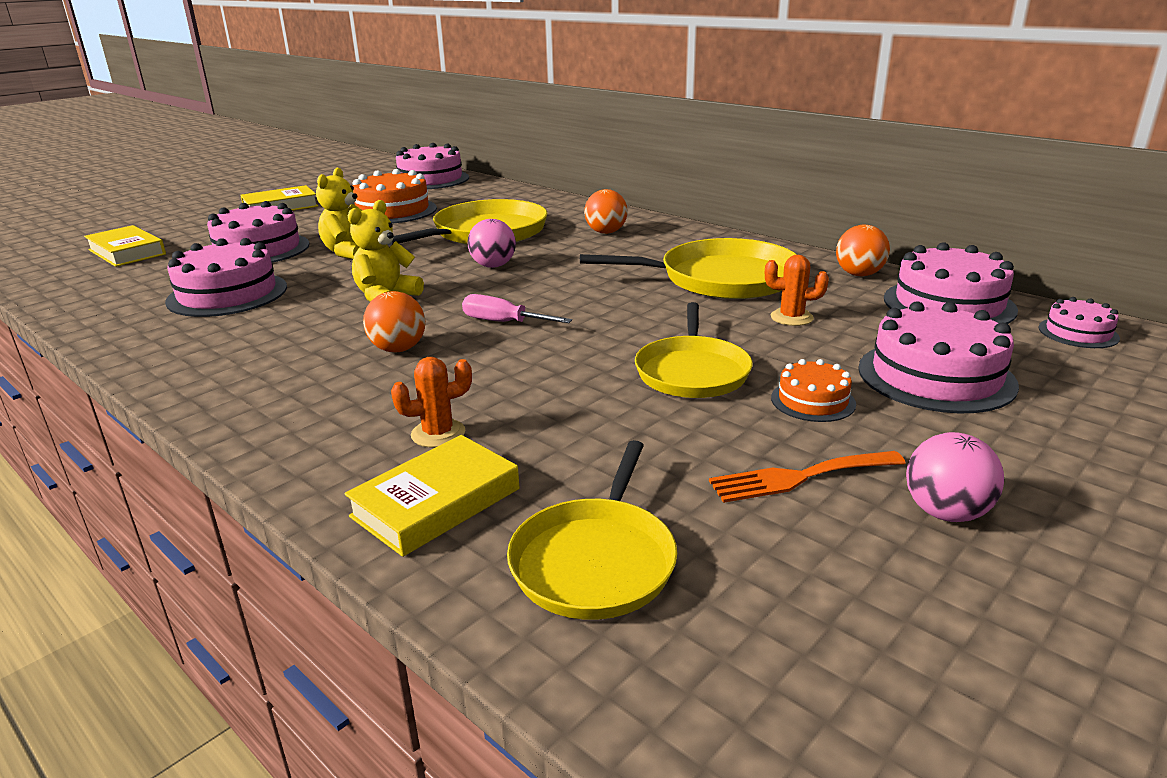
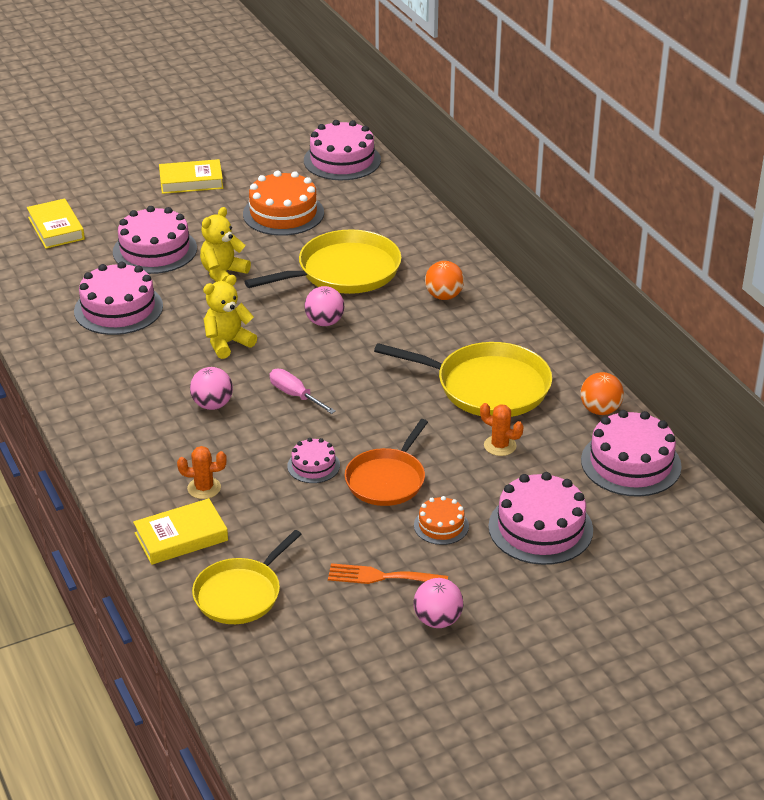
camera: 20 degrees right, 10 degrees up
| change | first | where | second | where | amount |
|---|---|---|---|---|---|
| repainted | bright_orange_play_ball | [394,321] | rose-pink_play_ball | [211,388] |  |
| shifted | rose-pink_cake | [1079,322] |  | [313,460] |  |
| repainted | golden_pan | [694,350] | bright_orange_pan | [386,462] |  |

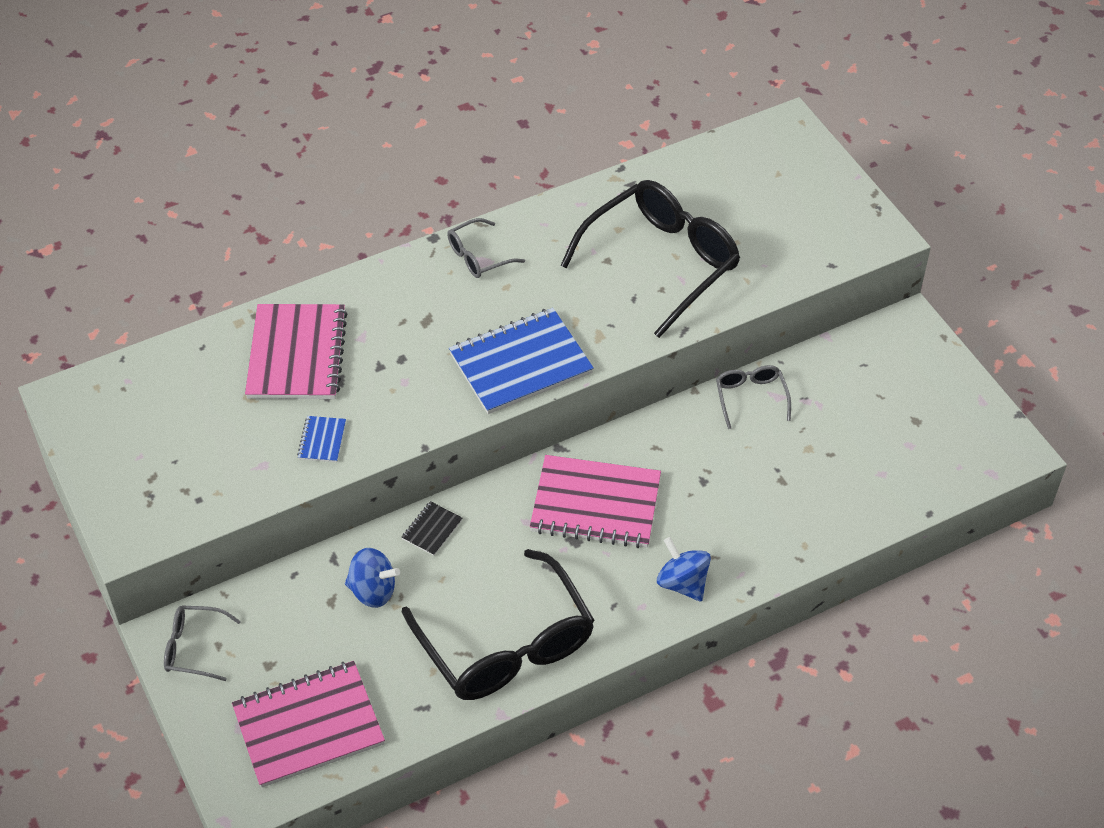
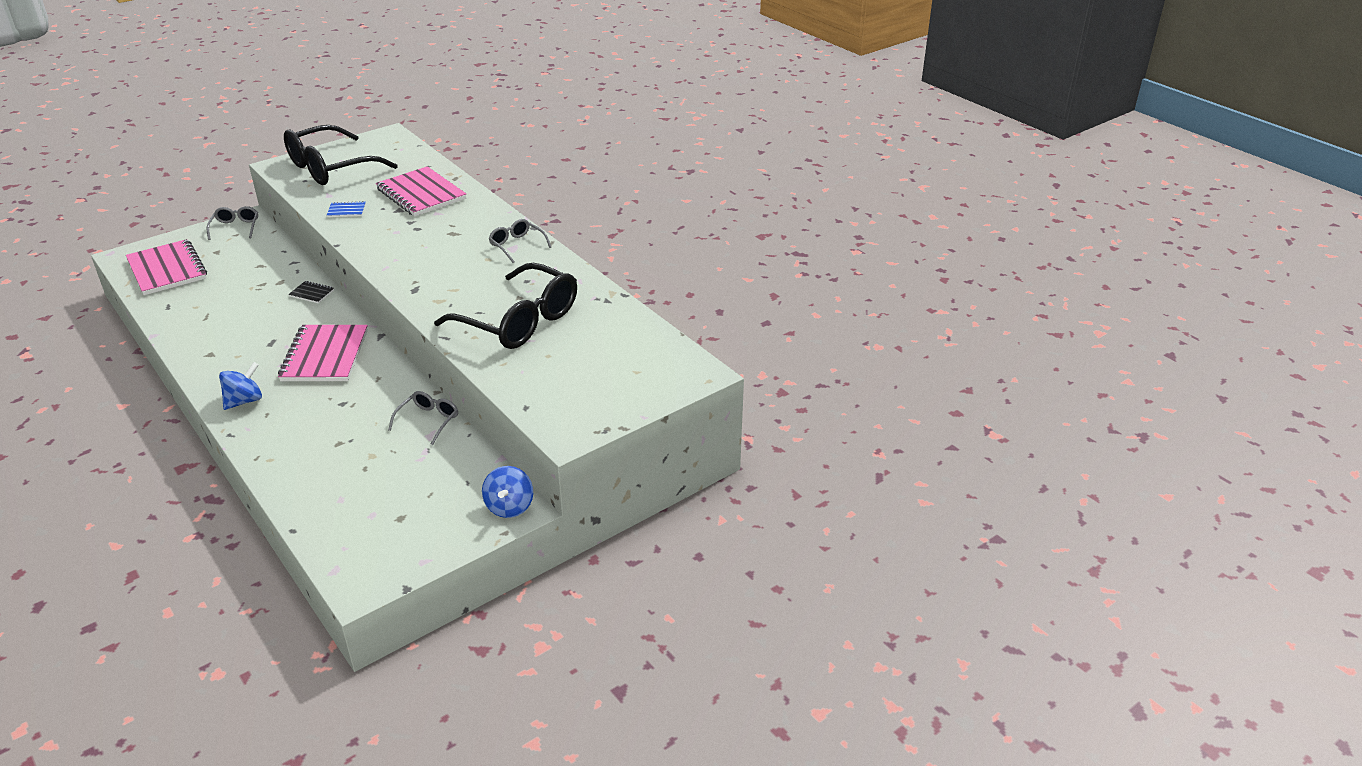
camera: 80 degrees right, 15 degrees down
| change | first | where | second | where | amount |
|---|---|---|---|---|---|
| rotated | rose-pink_notebook | [296,351] |  | [421,191] | 60 degrees clockwise |
| gone | royal_blue_notebook | [521,361] |  |  |  |
| rotated | gray_glasses | [753,397] |  | [423,418] | 45 degrees counterclockwise |
| shifted | royal_blue_whirligig | [372,578] |  | [507,492] |  |
| shifted | ebony_glasses | [498,624] |  | [341,155] |  |

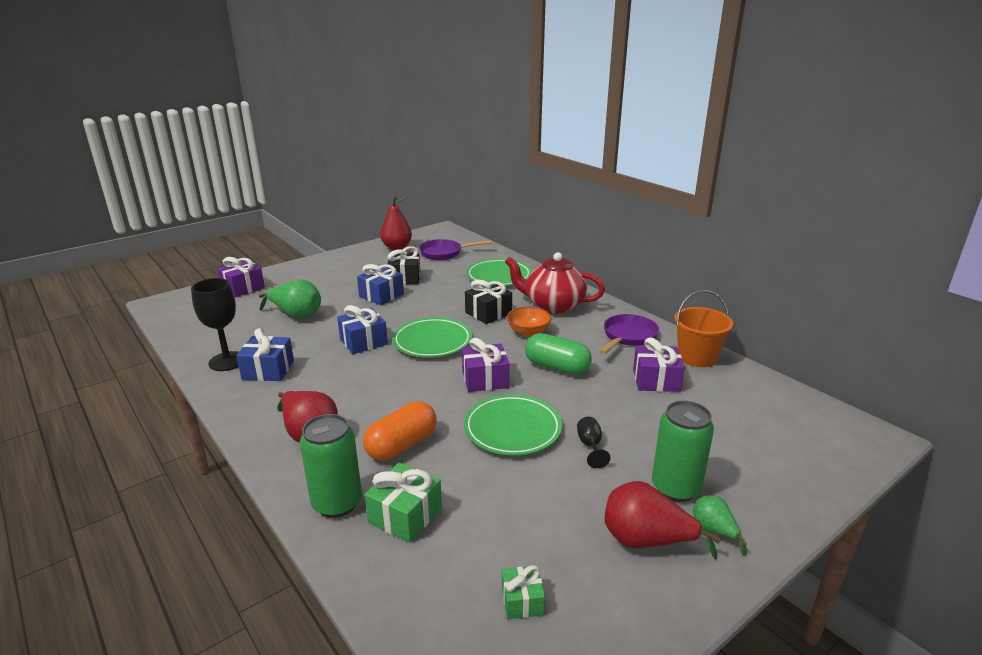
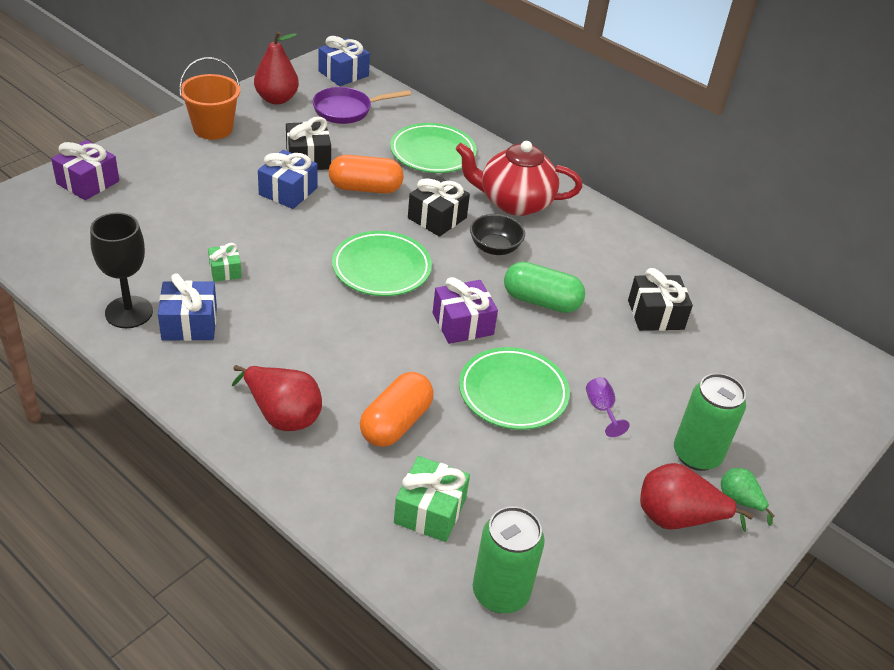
camera: 15 degrees left, 15 degrees up
| change | first | where | second | where | amount |
|---|---|---|---|---|---|
| gone | emerald_pear | [290,299] |  |  |  |
| shifted | bright_orange_bucket | [703,328] |  | [209,98] |  |
| shifted | royal_blue_gift | [362,329] |  | [344,61] |  |
| repainted | bright_orange_serving_bowl | [529,322] | ebony_serving_bowl | [497,234] |  |
| gone | purple_pan | [629,334] |  |  |  |
| repainted | purple_gift | [659,364] | ebony_gift | [660,299] |  |
| shifted | emerald_can | [331,466] |  | [509,559] |  |
| repainted | ebony_goblet | [593,442] | purple_goblet | [608,407] |  |
| shifted | emerald_gift | [523,592] |  | [225,262] |  |
| new |  |  | bright_orange_pill | [366,174] |  |

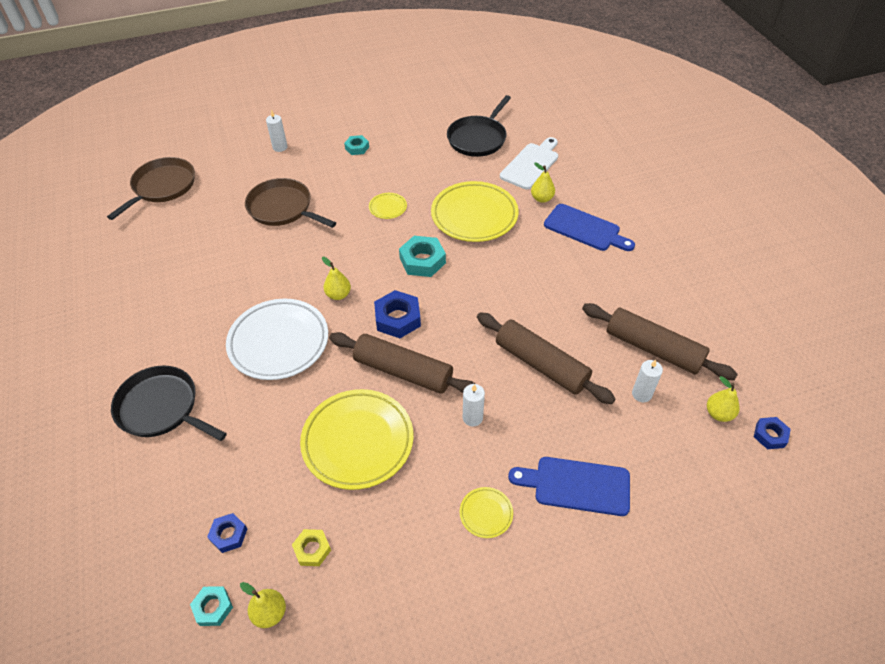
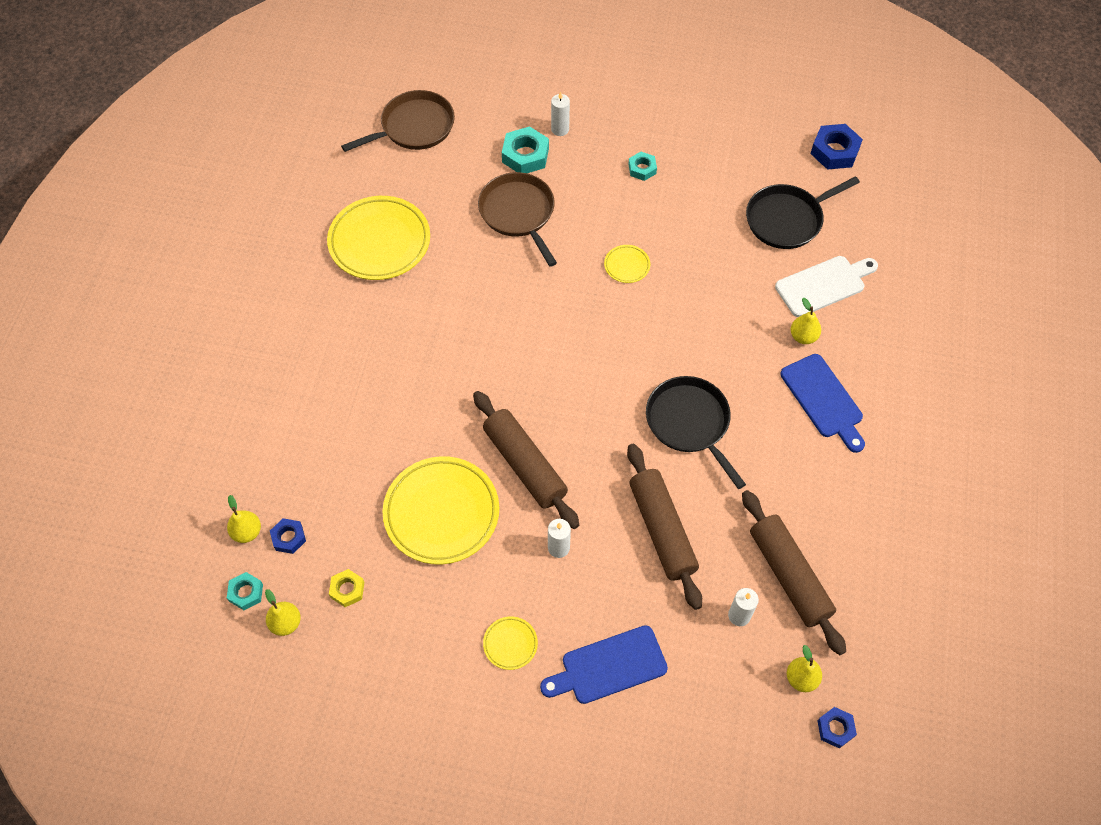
camera: 30 degrees right, 10 degrees up
| change | first | where | second | where | amount |
|---|---|---|---|---|---|
| shifted | golden_dinner_plate | [475,211] |  | [378,238] |  |
| shifted | teal_hexagon_nut | [422,256] |  | [525,149] |  |
| shifted | golden_pear | [336,278] |  | [244,519] |  |
| shifted | royal_blue_hexagon_nut | [397,314] |  | [836,147] |  |
| gone | white_dinner_plate | [277,339] |  |  |  |
| shifted | ebony_pan | [169,403] |  | [696,432] |  |
| rotated | royal_blue_chopping_board | [569,486] |  | [604,664] | 60 degrees counterclockwise |

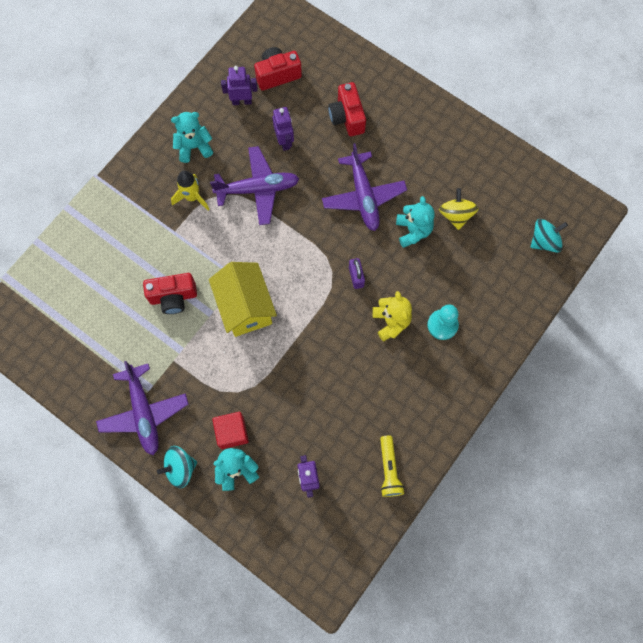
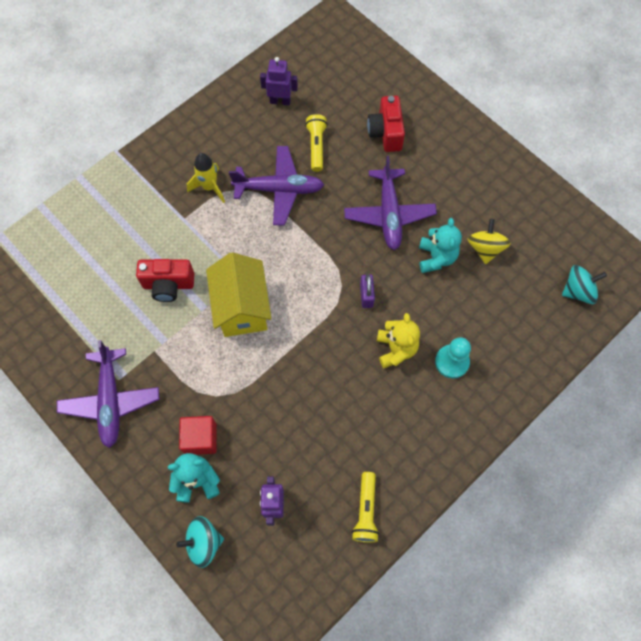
camera: 10 degrees right, 5 degrees down
| change | first | where | second | where | amount |
|---|---|---|---|---|---|
| gone | scarlet_compact_camera | [278,69] |  |  |  |
| swapped | purple_robot | [283,129] | golden_pocket_torch | [316,143] |  |
| gone | teal_teddy | [192,137] |  |  |  |
| shifted | teal_whirligig | [177,467] |  | [200,542] |  |

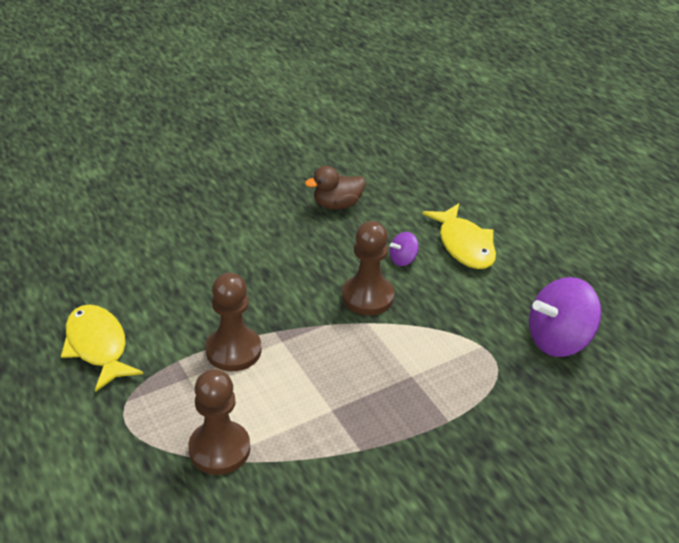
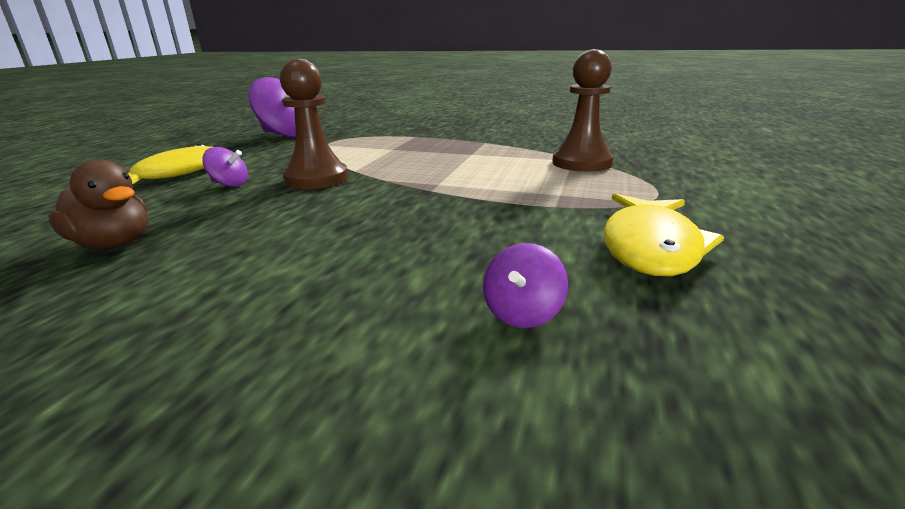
camera: 130 degrees left, 15 degrees down
| change | first | where | second | where | amount |
|---|---|---|---|---|---|
| gone | russet_chess_pawn | [233,322] |  |  |  |
| new |  |  | purple_whirligig | [525,285] |  |

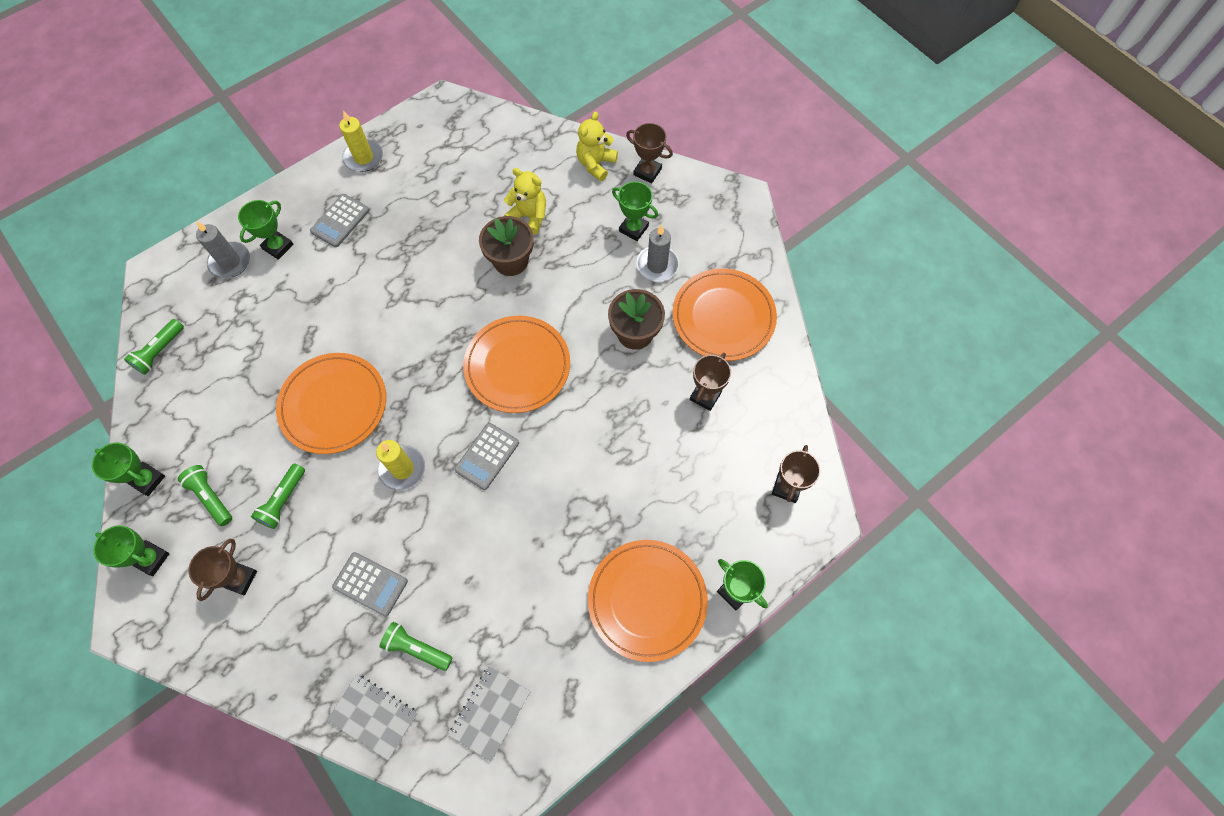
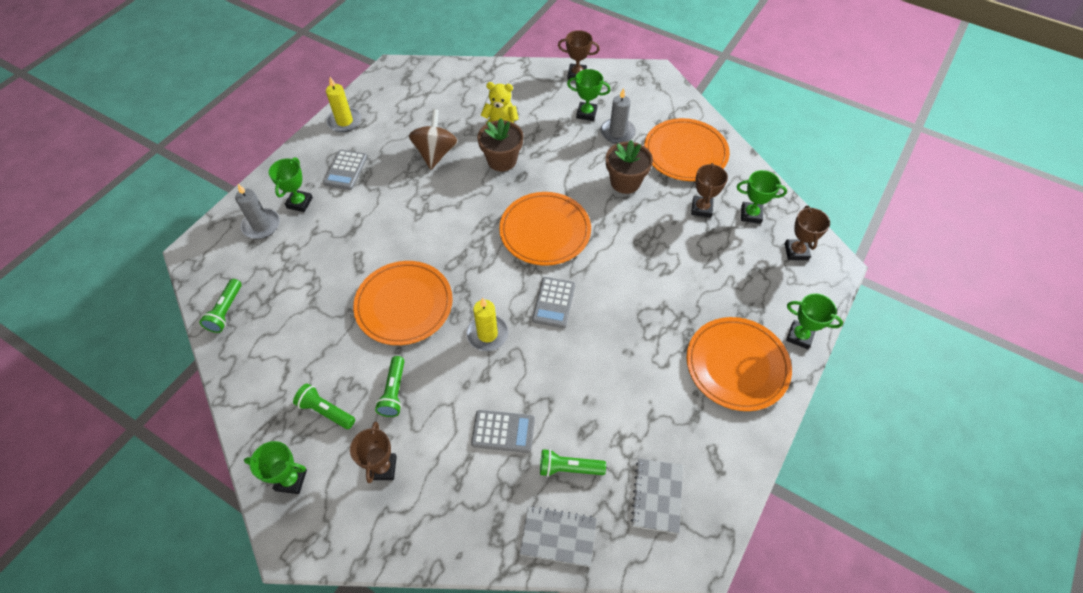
camera: 20 degrees left, 10 degrees down
| change | first | where | second | where | amount |
|---|---|---|---|---|---|
| gone | golden_teddy | [597,146] |  |  |  |
| shifted | emerald_prize_cup | [128,469] |  | [762,197] |  |
| new |  |  | russet_whirligig | [433,139] |  |

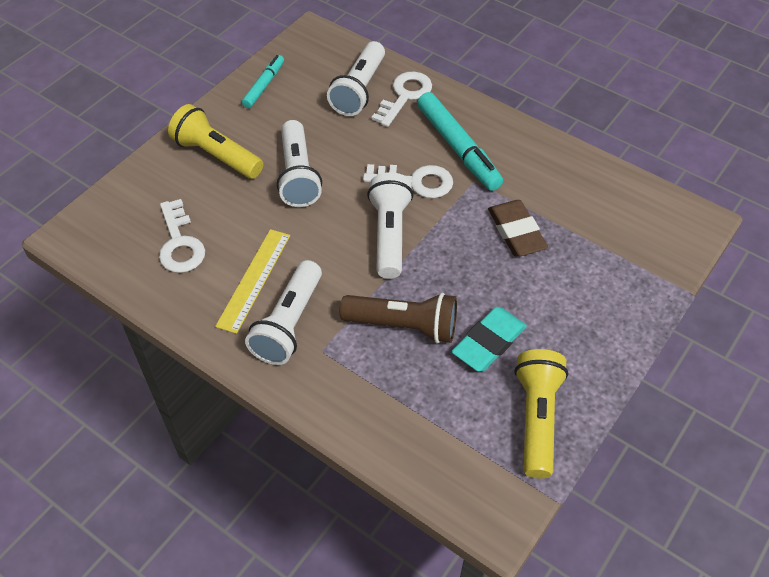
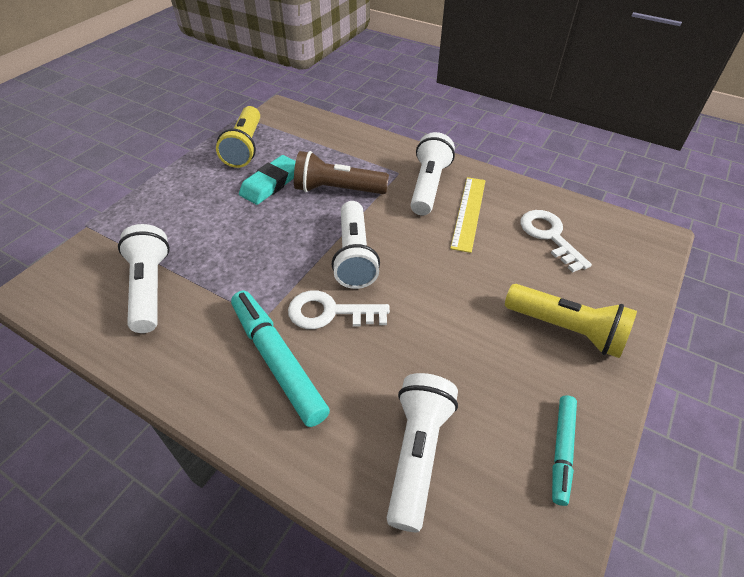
camera: 175 degrees right, 5 degrees down
| change | first | where | second | where | amount |
|---|---|---|---|---|---|
| gone | white_door_key | [401,99] |  |  |  |
| shifted | white_pocket_torch | [299,163] |  | [144,278] |  |
| gone | russet_eraser | [518,228] |  |  |  |

